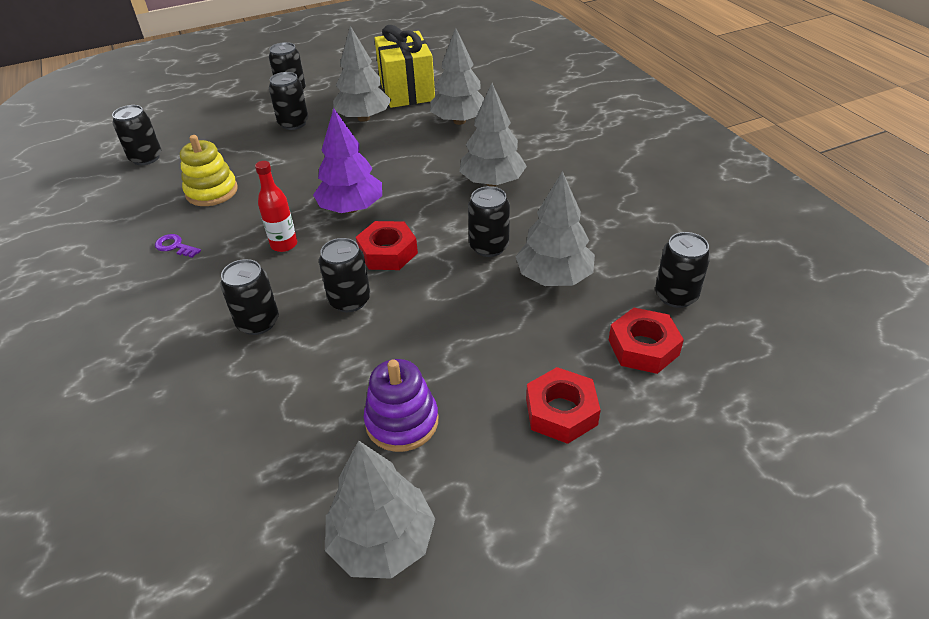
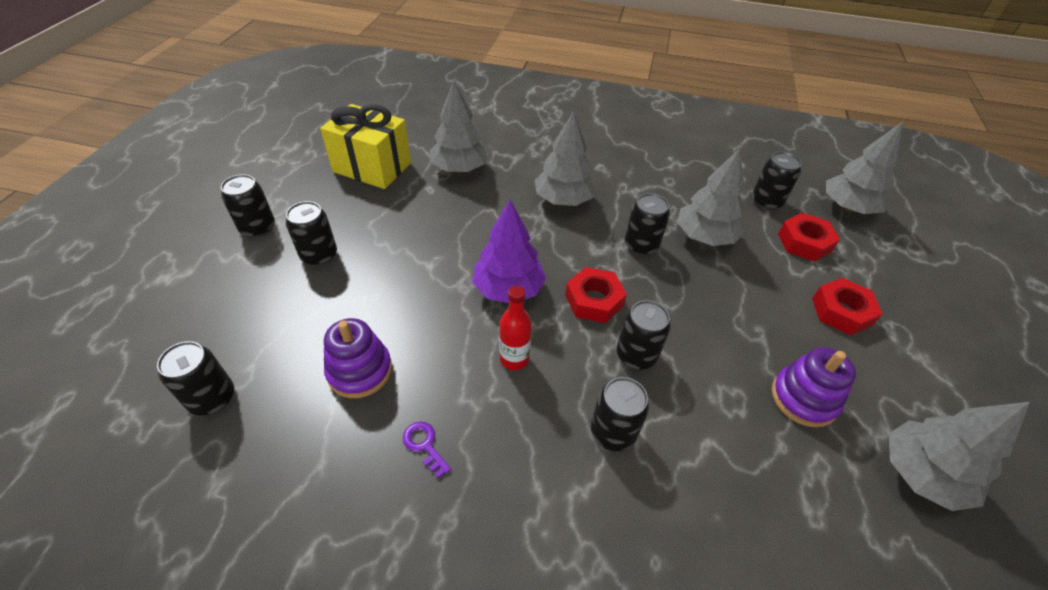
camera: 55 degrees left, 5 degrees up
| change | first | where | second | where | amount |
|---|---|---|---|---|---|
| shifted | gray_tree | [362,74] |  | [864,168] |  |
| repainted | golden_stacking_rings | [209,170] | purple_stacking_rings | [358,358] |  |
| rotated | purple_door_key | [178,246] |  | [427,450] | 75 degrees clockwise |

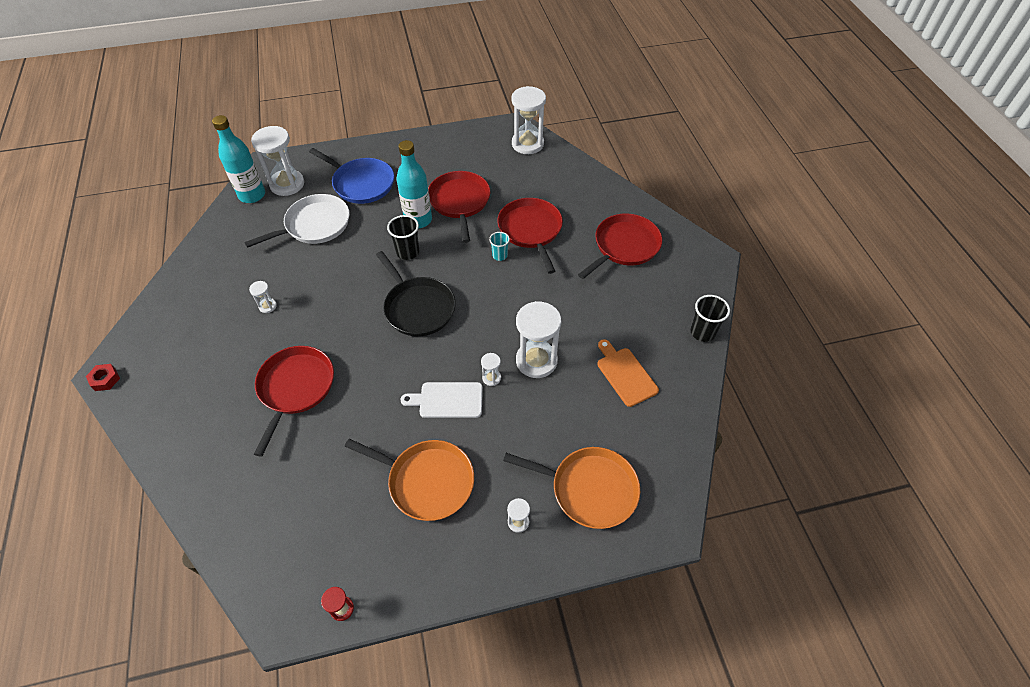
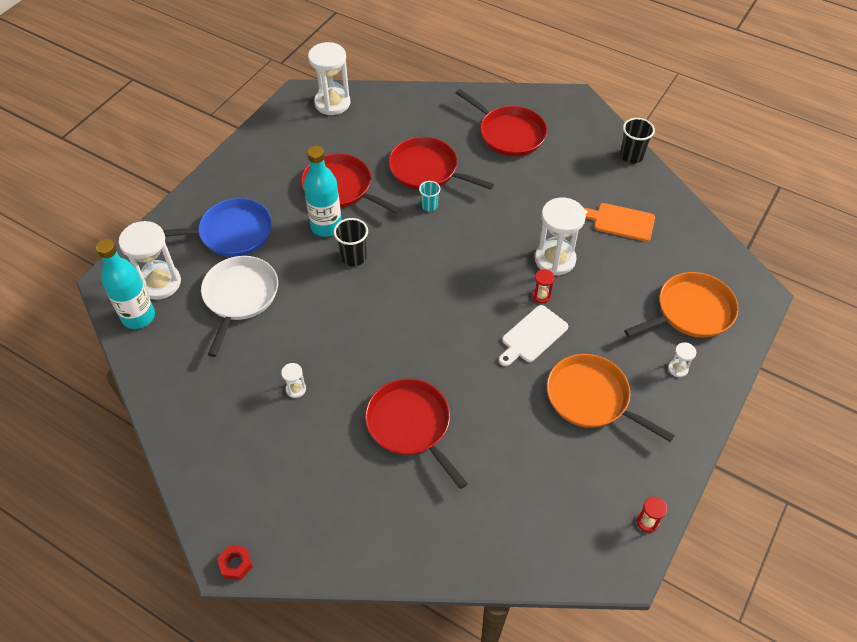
camera: 45 degrees left, 0 degrees up
| change | first | where | second | where | amount |
|---|---|---|---|---|---|
| rotated | scarlet_pan | [620,246] |  | [501,122] | 135 degrees clockwise |
| gone | ebony_pan | [416,293] |  |  |  |
| repainted | white_sand_timer | [491,369] | scarlet_sand_timer | [543,286] |  |
| rotated | bright_orange_pan | [409,480] |  | [611,398] | 120 degrees counterclockwise |

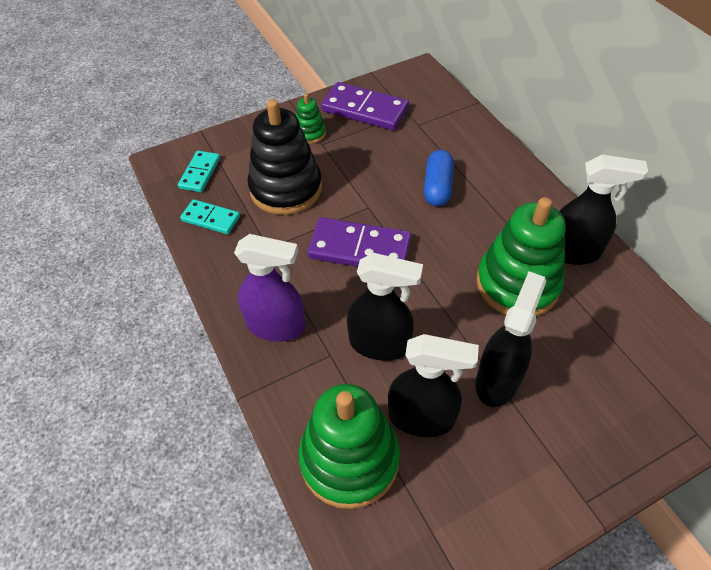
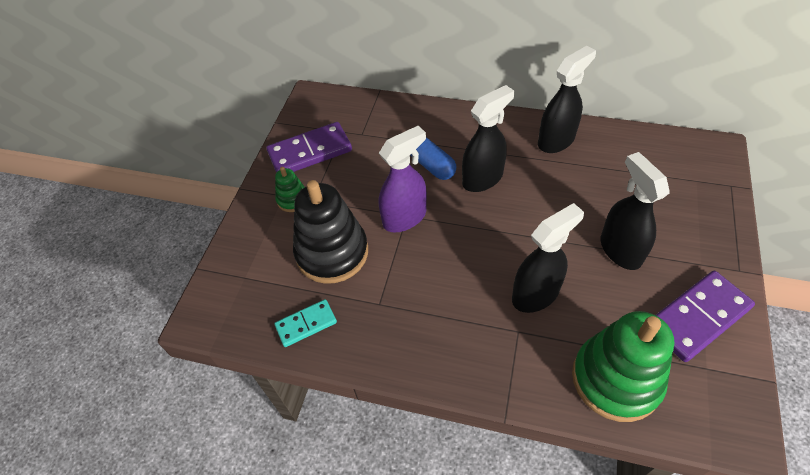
camera: 45 degrees left, 0 degrees up
| change | first | where | second | where | amount |
|---|---|---|---|---|---|
| gone | teal_domino_piece | [199,171] |  |  |  |
| gone | emerald_stacking_rings | [521,256] |  |  |  |
| shifted | purple_domino_piece | [359,242] |  | [705,316] |  |
| shifted | purple_spray_cleaner | [269,288] |  | [403,179] |  |
| shifted | ebony_spray_cleaner | [433,385] |  | [488,138] |  |

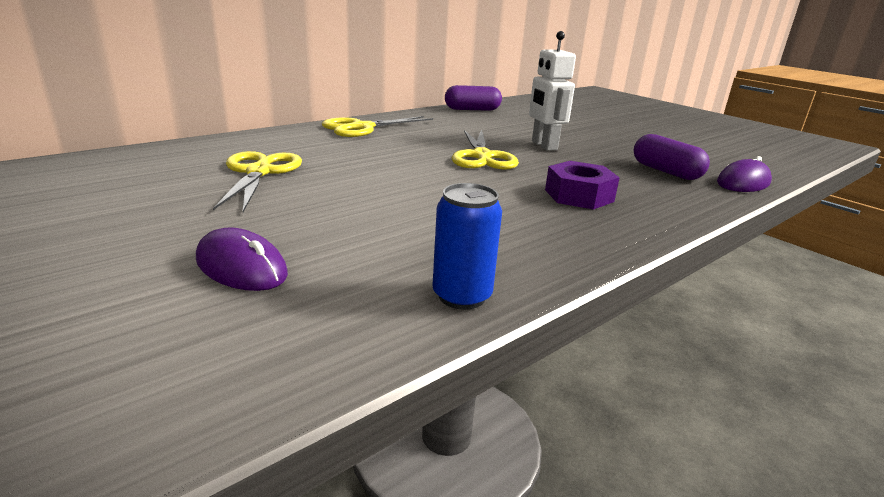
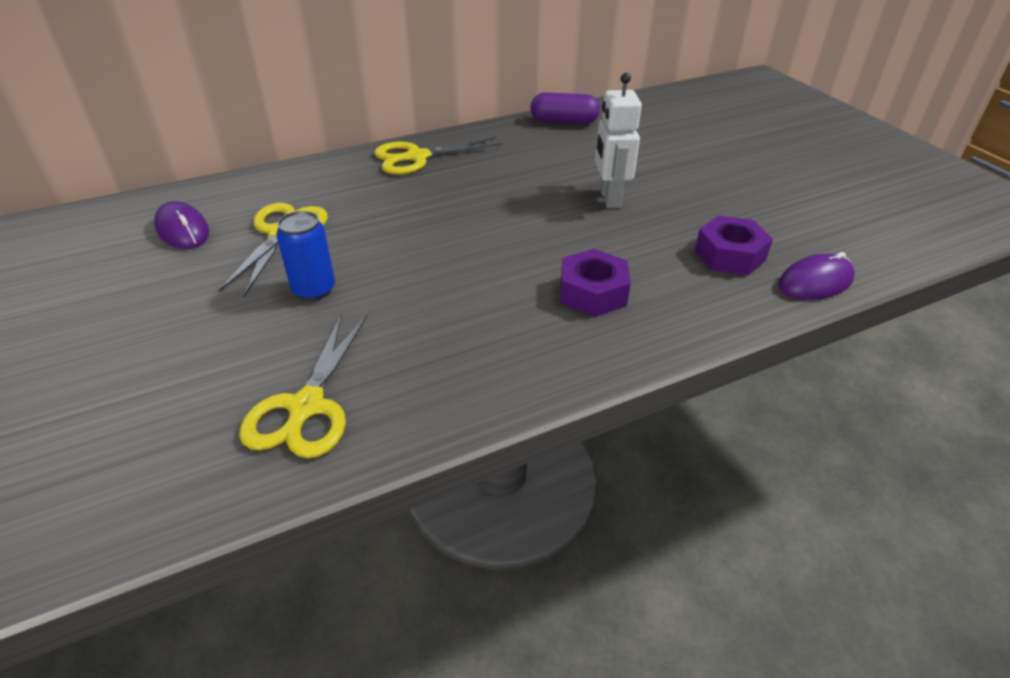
camera: 15 degrees right, 15 degrees up
| change | first | where | second | where | amount |
|---|---|---|---|---|---|
| shifted | golden_pair_of_scissors | [485,149] |  | [303,386] |  |
| swapped | purple_pill | [672,157] | purple_hexagon_nut | [734,245] |  |
| shifted | royal_blue_can | [467,246] |  | [305,256] |  |
| shifted | purple_computer_mouse | [242,259] |  | [181,225] |  |

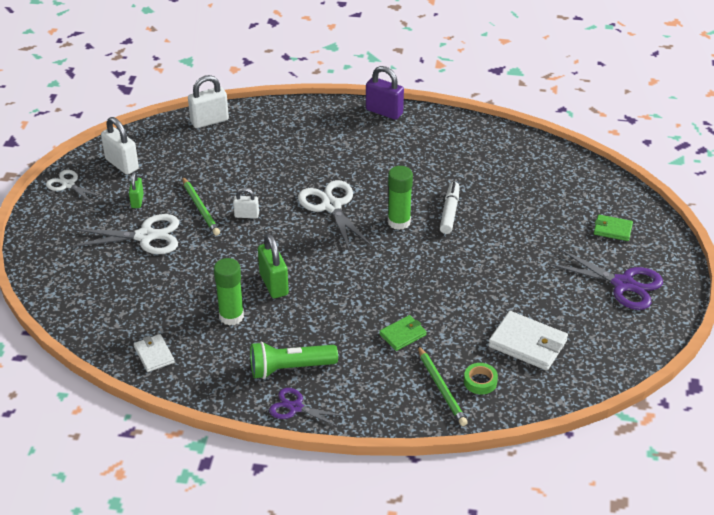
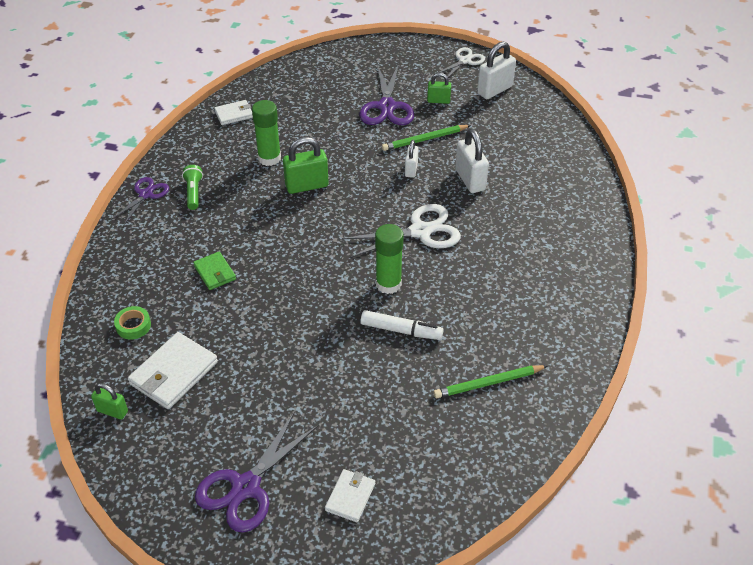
camera: 95 degrees right, 5 degrees up
| change | first | where | second | where | amount |
|---|---|---|---|---|---|
| gone | purple_padlock | [385,93] |  |  |  |
| shifted | white_padlock | [208,101] |  | [472,161] |  |
| repainted | white_pair_of_scissors | [124,234] | purple_pair_of_scissors | [386,94] |  |
| repainted | emerald_wallet | [613,228] | white_wallet | [350,495] |  |
| scaled | emerald_pocket_torch | [294,360] |  | [192,187] | x0.61 |
| shifted | emerald_wooden_pencil | [443,386] |  | [490,381] |  |
| new |  |  | emerald_padlock | [109,401] |  |

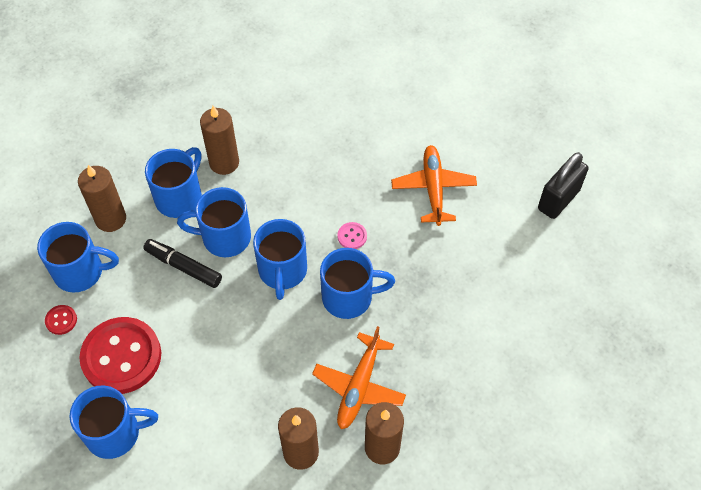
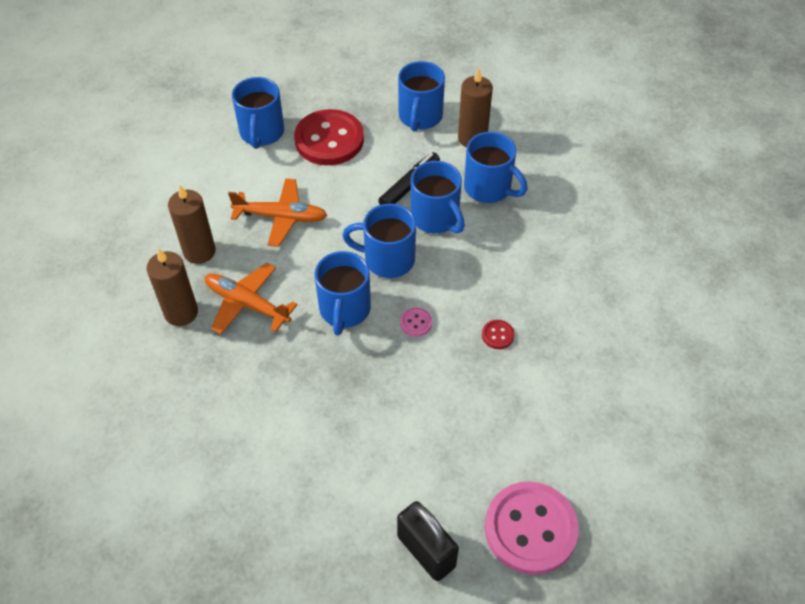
camera: 100 degrees right, 5 degrees down
| change | first | where | second | where | amount |
|---|---|---|---|---|---|
| gone | russet_pillar_candle | [219,140] |  |  |  |
| shifted | bright_orange_plane | [434,185] |  | [277,212] |  |
| rotated | royal_blue_coffee_mug | [214,222] |  | [438,197] | 135 degrees clockwise |
| shifted | scarlet_shirt_button | [61,320] |  | [498,334] |  |
| new |  |  | rose-pink_shirt_button | [532,528] |  |

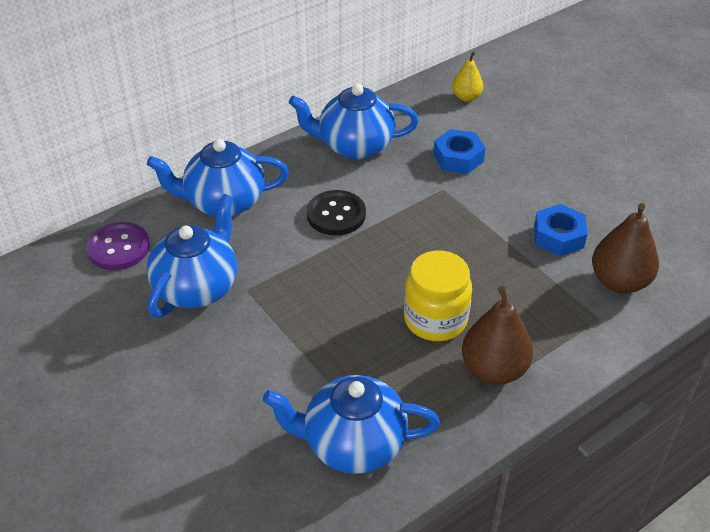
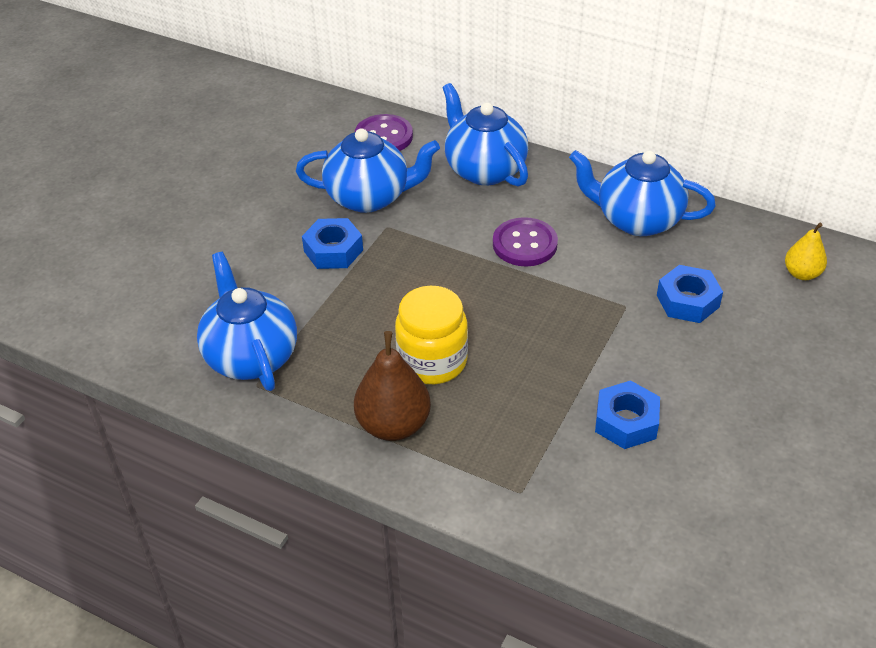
camera: 65 degrees right, 0 degrees up
| change | first | where | second | where | amount |
|---|---|---|---|---|---|
| rotated | royal_blue_china_teapot | [354,121] |  | [642,193] | 45 degrees counterclockwise |
| repainted | ebony_shirt_button | [336,212] | purple_shirt_button | [525,242] |  |
| gone | russet_pear | [625,248] |  |  |  |
| new |  |  | royal_blue_hexagon_nut | [332,243] |  |

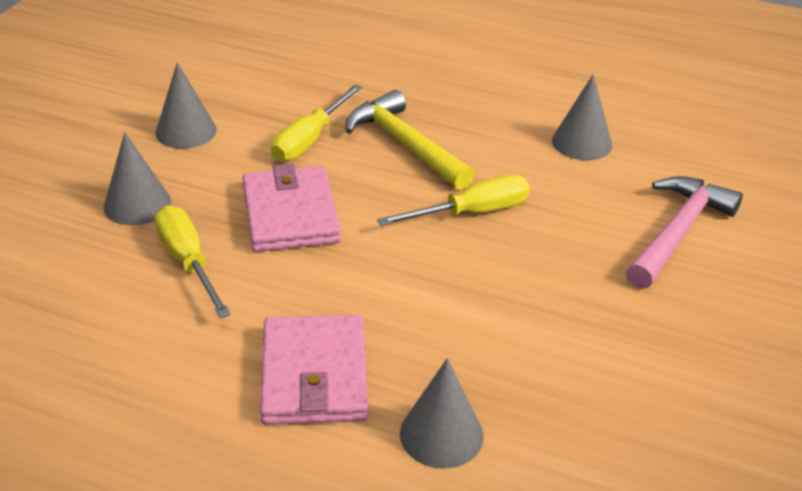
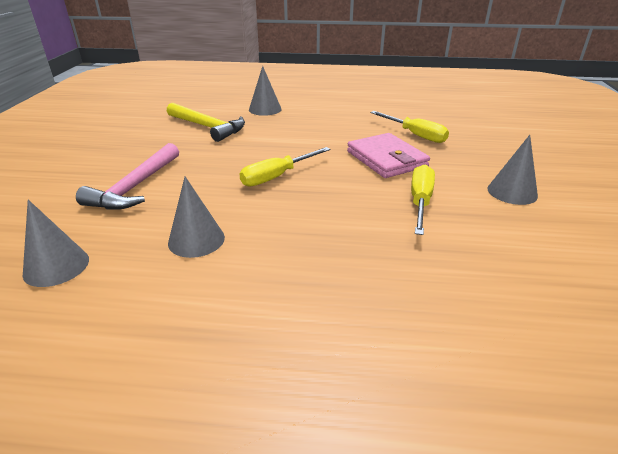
camera: 165 degrees right, 5 degrees down
| change | first | where | second | where | amount |
|---|---|---|---|---|---|
| shifted | golden_hammer | [410,140] |  | [206,122] |  |
| shifted | gray_cone_shape | [137,178] |  | [56,243] |  |
| gone | rose-pink_wallet | [314,370] |  |  |  |

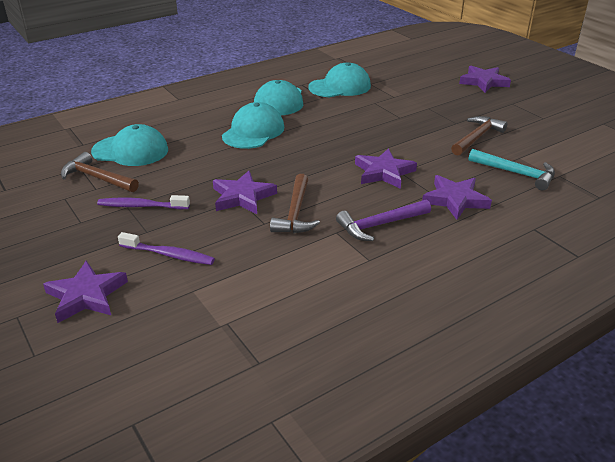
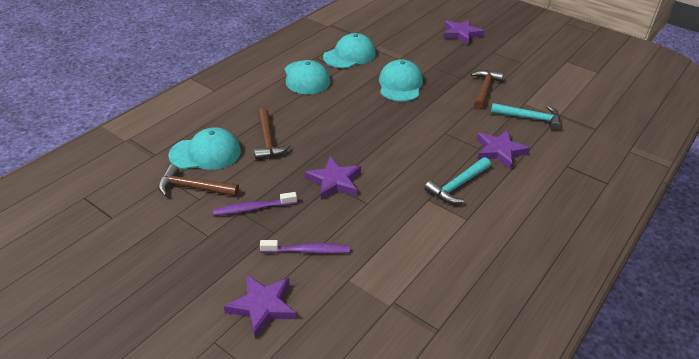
camera: 20 degrees left, 5 degrees up
| change | first | where | second | where | amount |
|---|---|---|---|---|---|
| shifted | teal_cap | [253,125] |  | [401,80] |  |
| gone | purple_star_shape | [386,168] |  |  |  |
| shifted | russet_hammer | [295,203] |  | [272,133] |  |
| repainted | purple_hammer | [383,220] | teal_hammer | [457,180] |  |

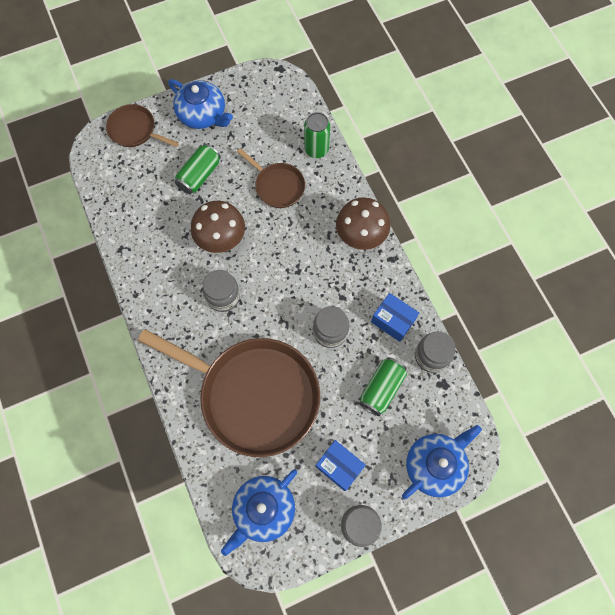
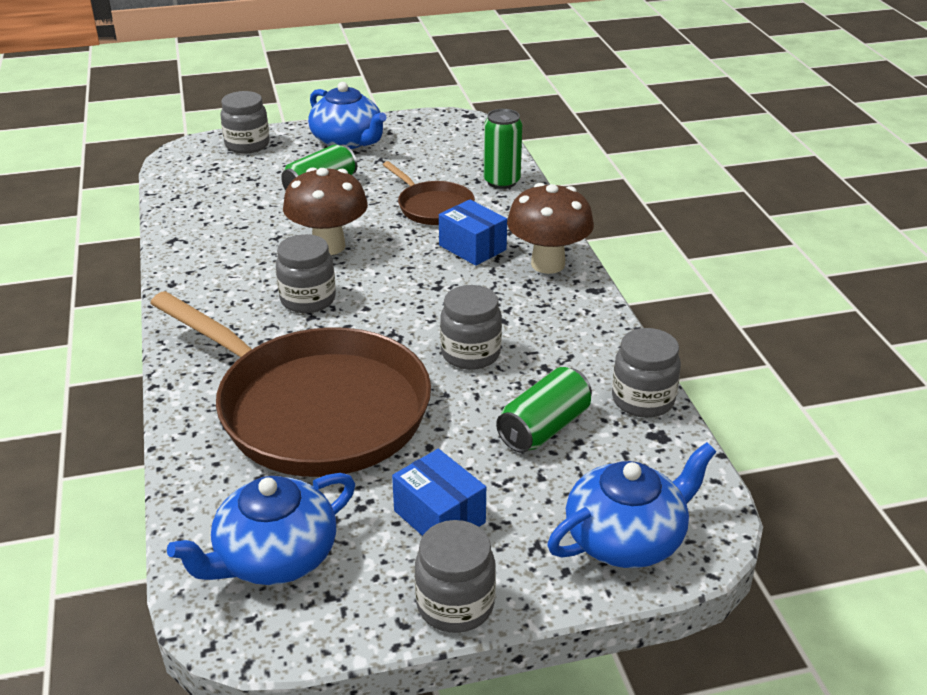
camera: 10 degrees right, 35 degrees down
| change | first | where | second | where | amount |
|---|---|---|---|---|---|
| swapped | russet_pan | [142,125] | gray_jam_jar | [245,122] |  |
| shifted | royal_blue_box | [395,317] |  | [473,233] |  |

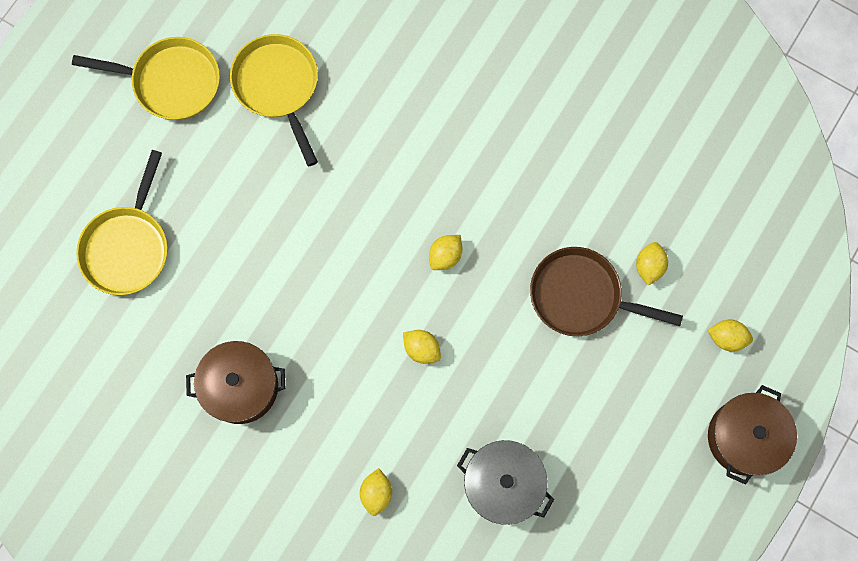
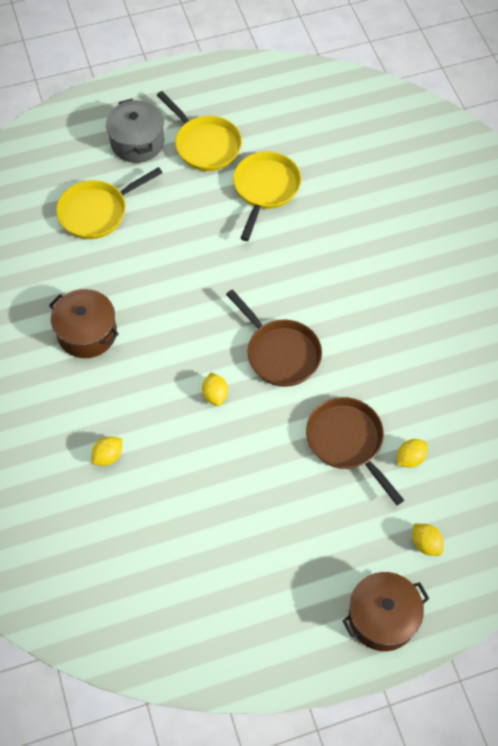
camera: 40 degrees right, 15 degrees down
| change | first | where | second | where | amount |
|---|---|---|---|---|---|
| swapped | golden_lemon | [445,252] | russet_pan | [274,338] |  |
| shifted | gray_cooking_pot | [505,482] |  | [135,131] |  |

